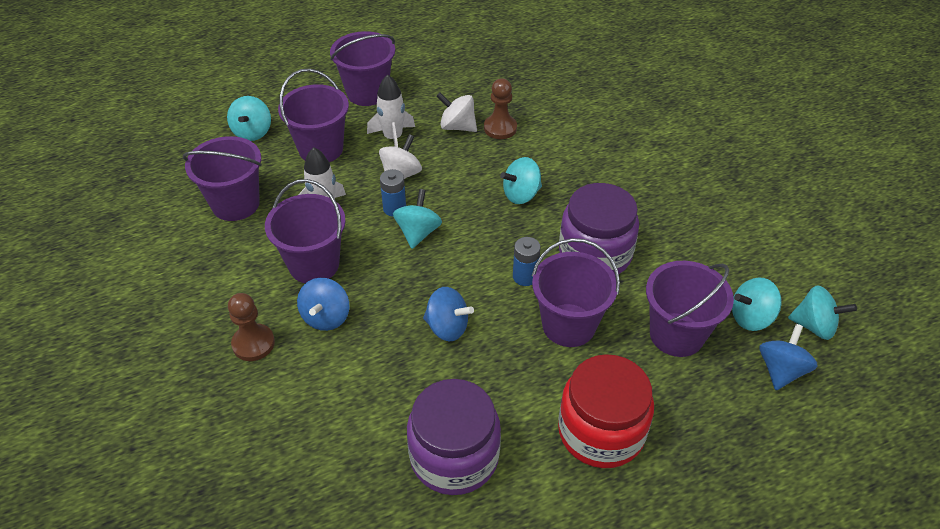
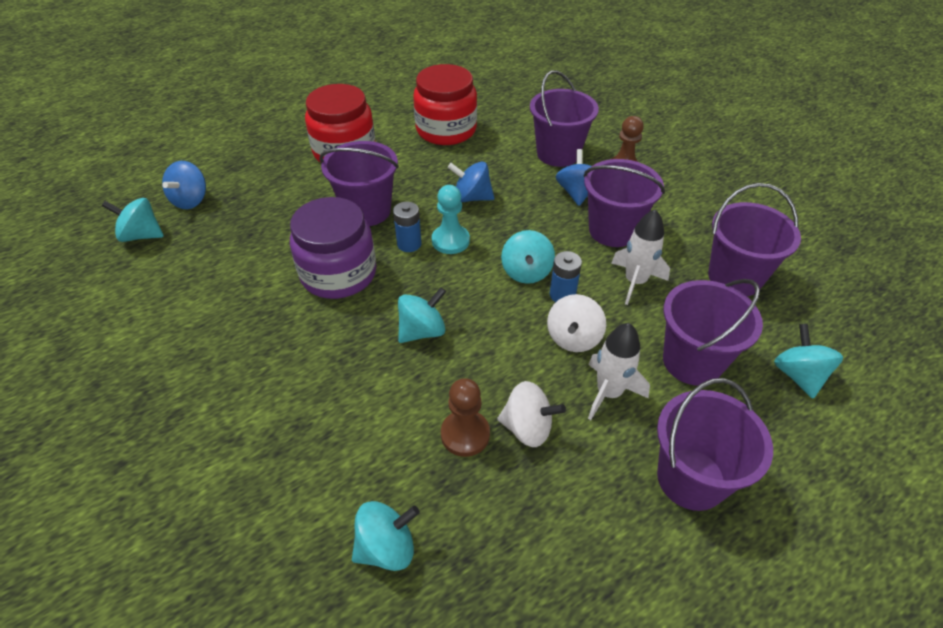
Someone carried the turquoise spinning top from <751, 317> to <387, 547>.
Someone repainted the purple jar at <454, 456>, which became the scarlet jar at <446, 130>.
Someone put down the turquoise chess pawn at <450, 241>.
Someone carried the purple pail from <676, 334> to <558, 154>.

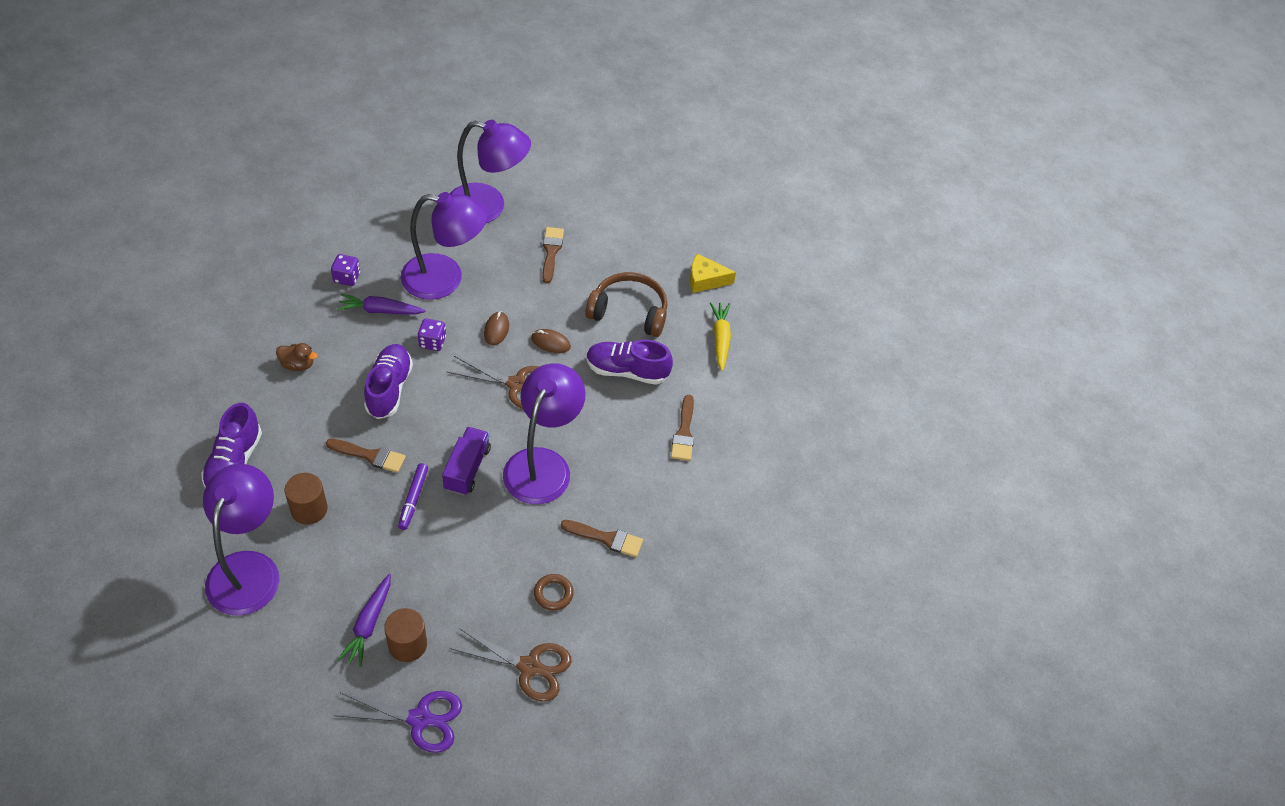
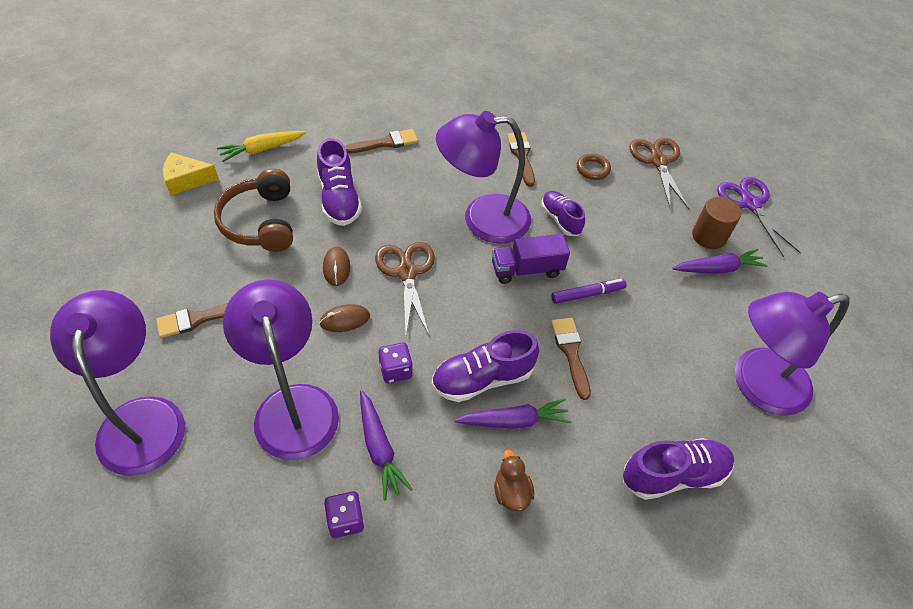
Someone rotated the yellow piece of cheese at <705, 280> by 105 degrees clockwise.
Someone put down the purple root vegetable at <514, 421>.
Someone put down the purple sneaker at <560, 219>.
Someone took away the russet cylinder shape at <309, 509>.

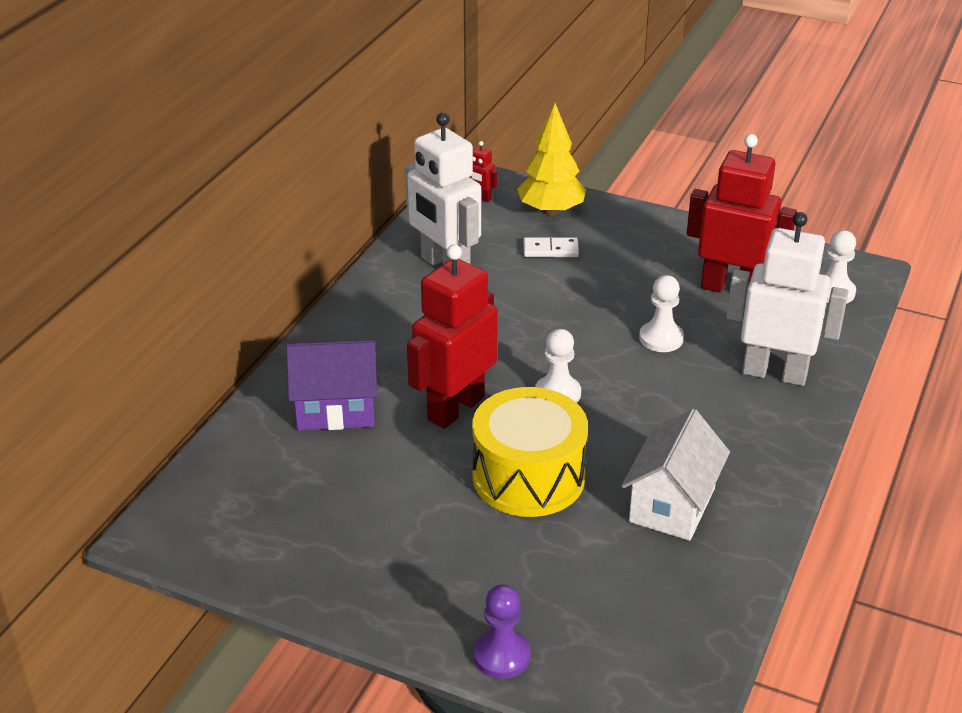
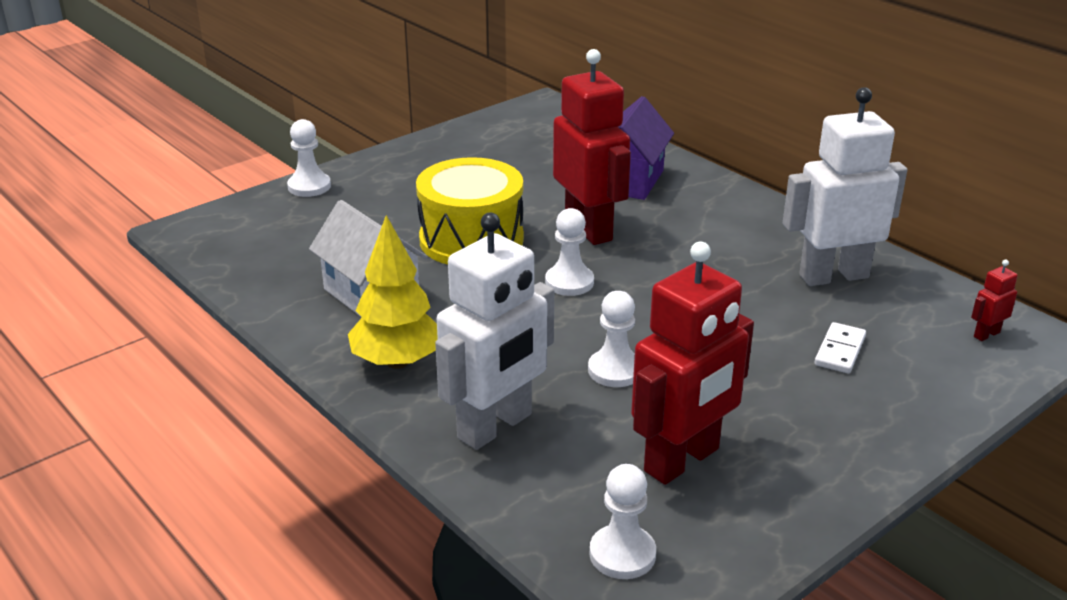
Someone repainted the purple chess pawn at <501, 656>, which became the pure white chess pawn at <309, 186>.
Someone carried the yellow toy tree from <551, 211> to <397, 362>.

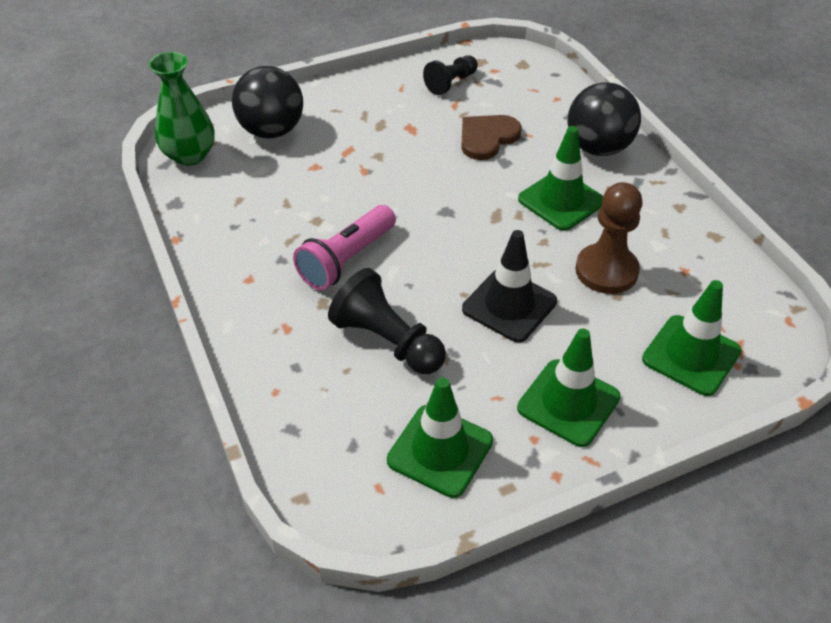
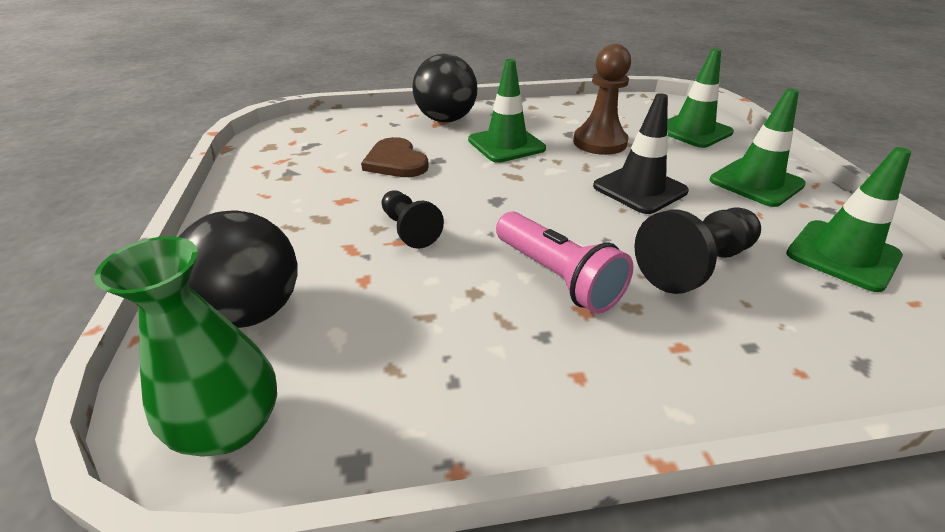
Someone carried the black chess pawn from <451, 83> to <409, 229>.

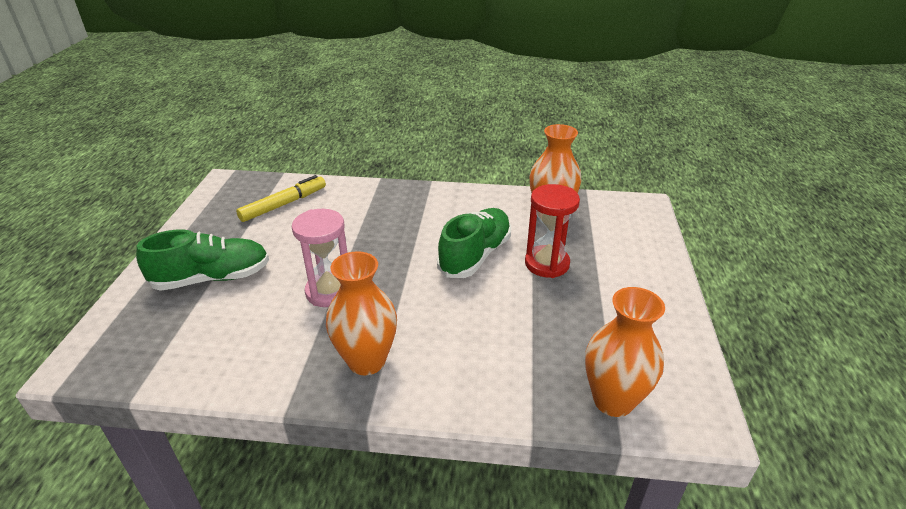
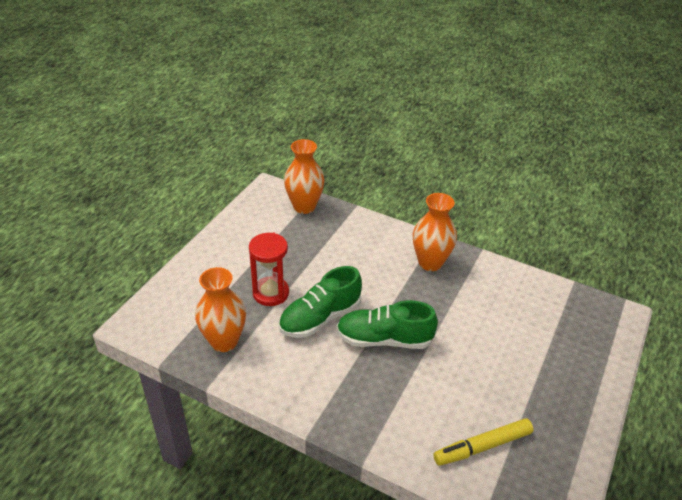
Someone carried the leaf-green sneaker from <212, 278> to <384, 339>.
Someone took away the rose-pink hourglass at <329, 292>.

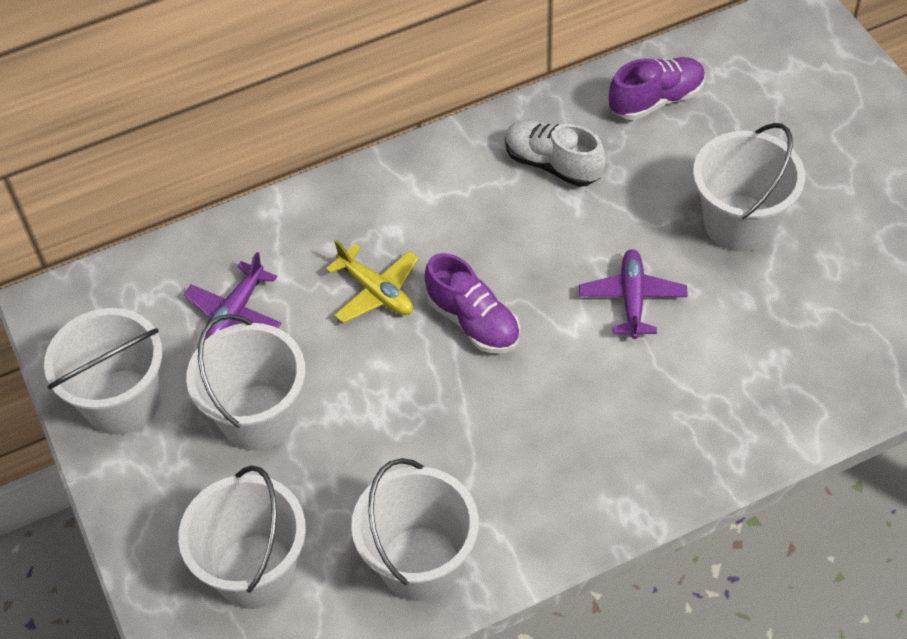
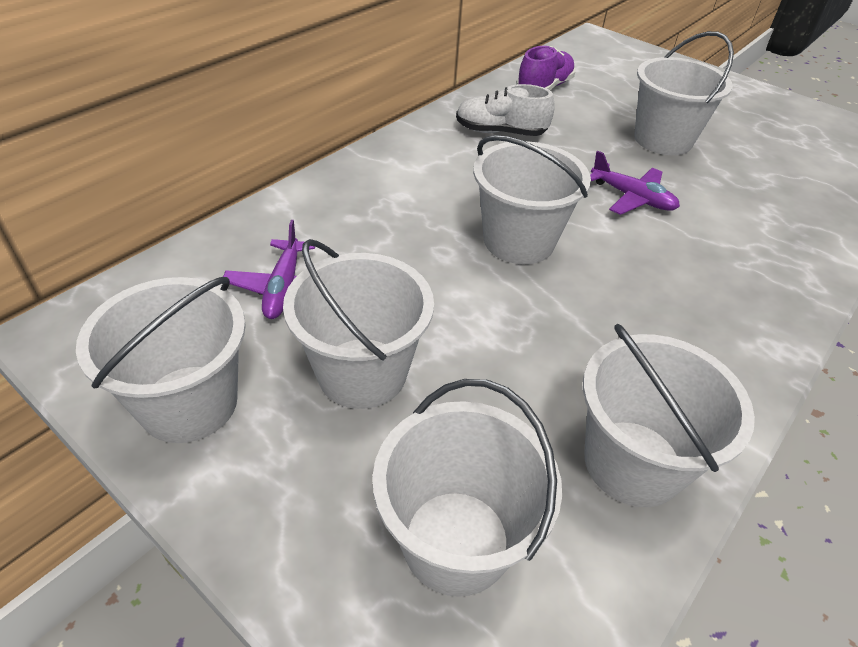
Someone swapped the purple sneaker at <473, 321> for the pure white pail at <519, 241>.
Someone rotated the purple aeroplane at <632, 299> by 150 degrees clockwise.
Someone took away the yellow aeroplane at <376, 291>.

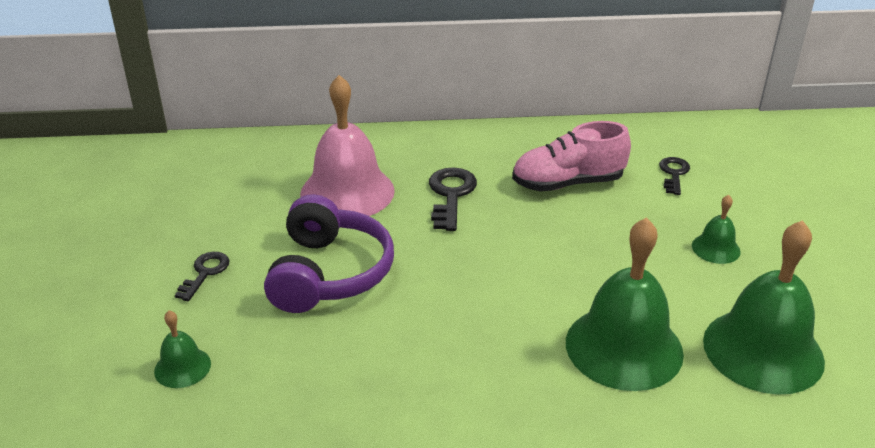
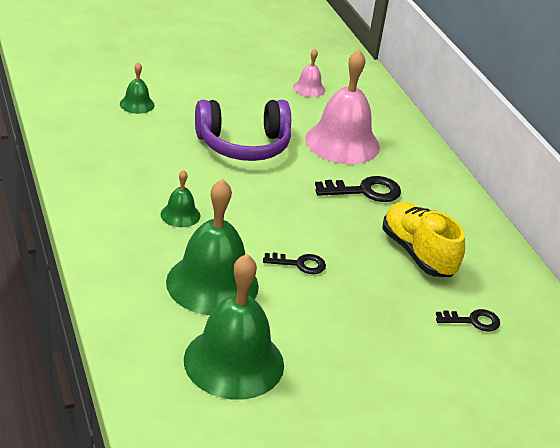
Someone carried the leaf-green hand bell from <715, 248> to <180, 215>.
Someone carried the black latchkey from <205, 273> to <299, 264>.
Someone put down the rose-pink hand bell at <309, 88>.
Someone repainted the rose-pink sneaker at <567, 183>, which became the yellow sneaker at <417, 253>.

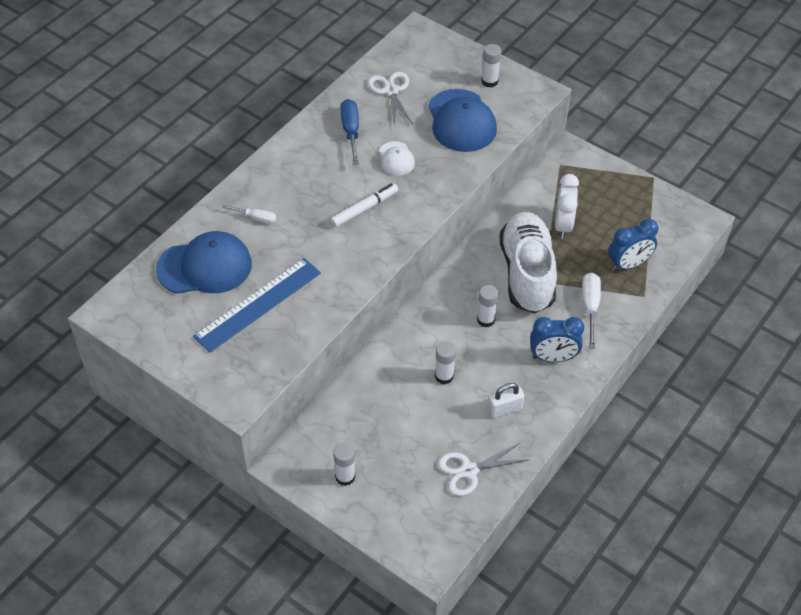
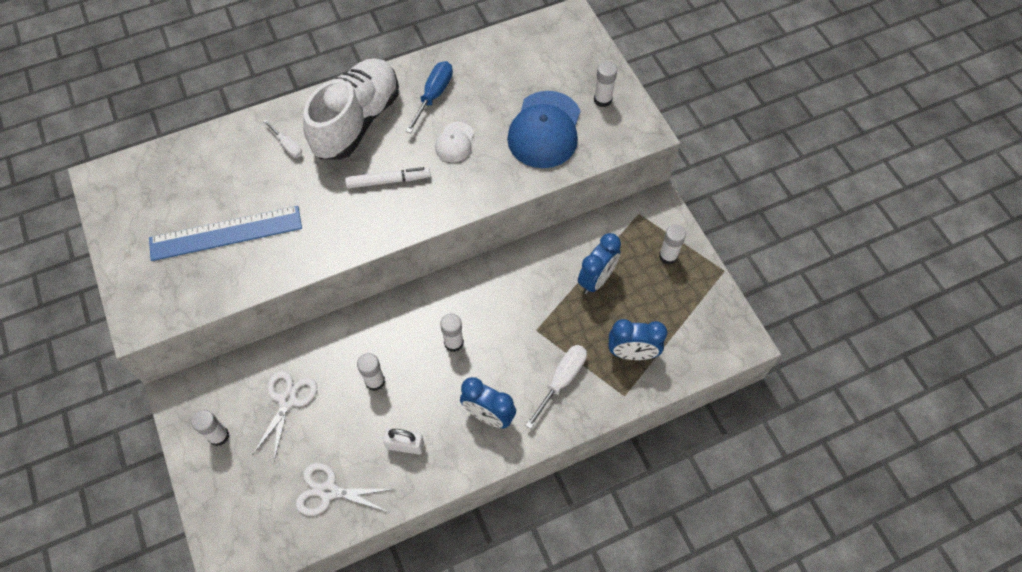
Someone carried the pure white pair of scissors from <391, 91> to <288, 400>.
Someone carried the pure white sneaker from <527, 273> to <356, 121>.
Someone repainted the pure white alarm clock at <563, 225>, which became the royal blue alarm clock at <596, 279>.
Someone put down the pure white glue stick at <668, 256>.
Someone took away the royal blue peaked cap at <205, 267>.

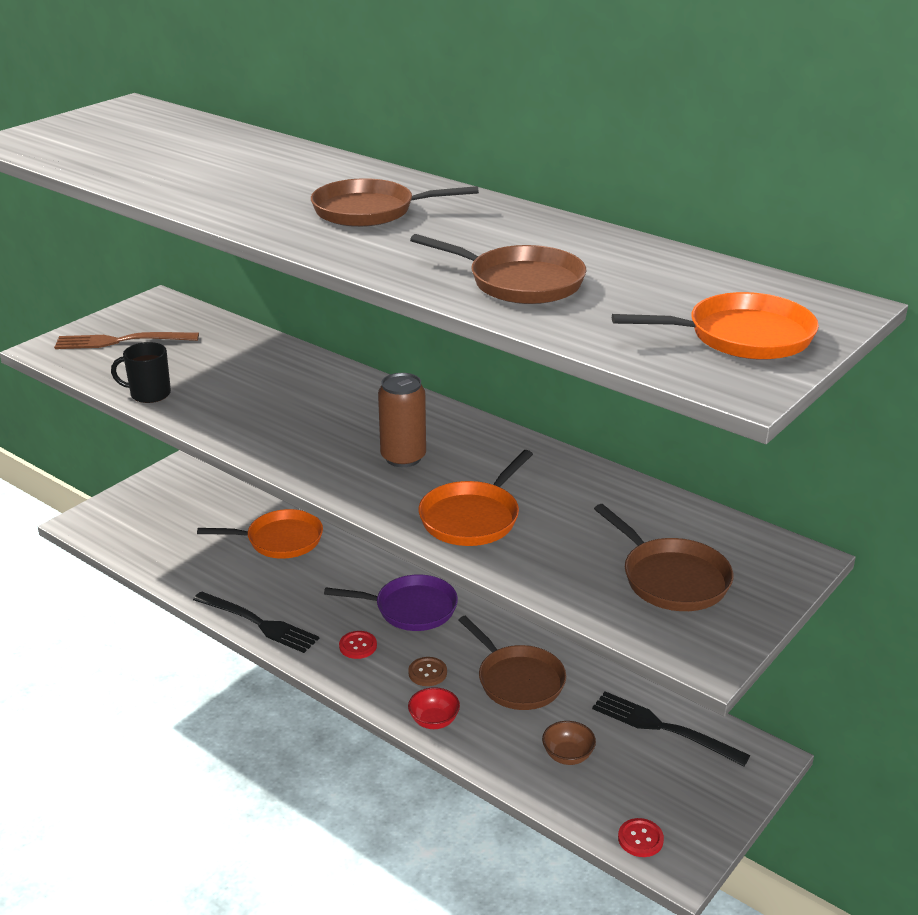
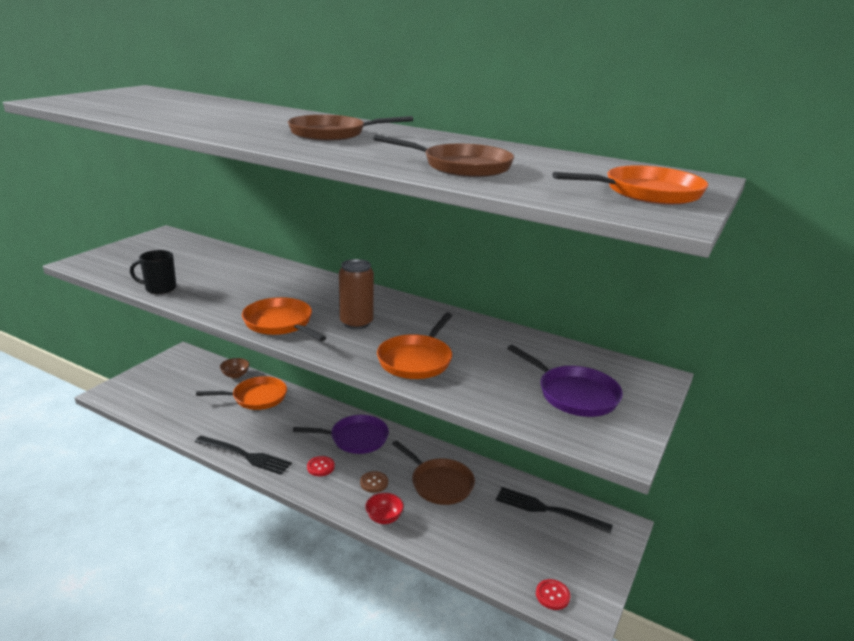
Someone carried the russet bowl from <568, 756> to <235, 375>.
Someone put down the bright orange skillet at <280, 323>.
Someone repainted the russet skillet at <671, 578>, which became the purple skillet at <574, 394>.
Someone took away the russet fork at <120, 341>.

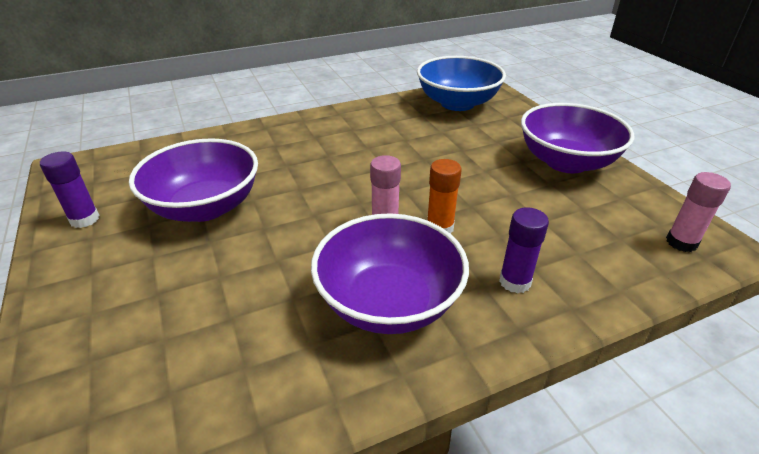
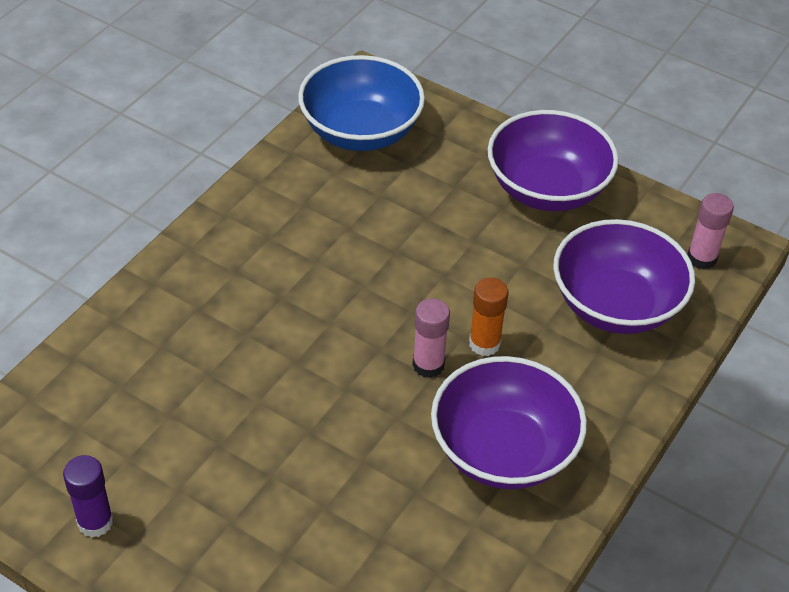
Someone carried the purple bowl from <205, 207> to <616, 305>.
Someone took away the purple glue stick at <515, 282>.

